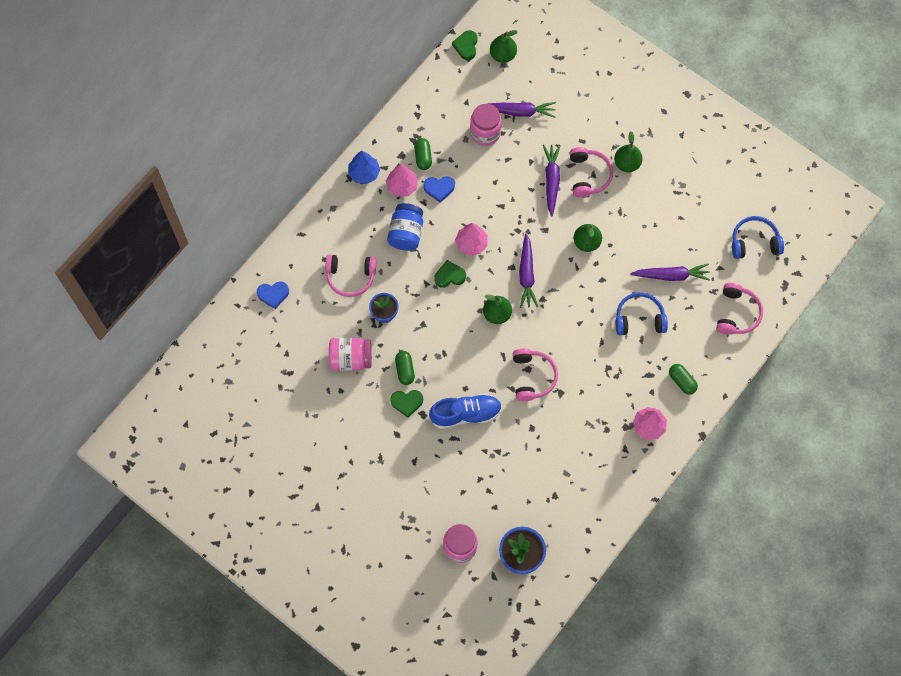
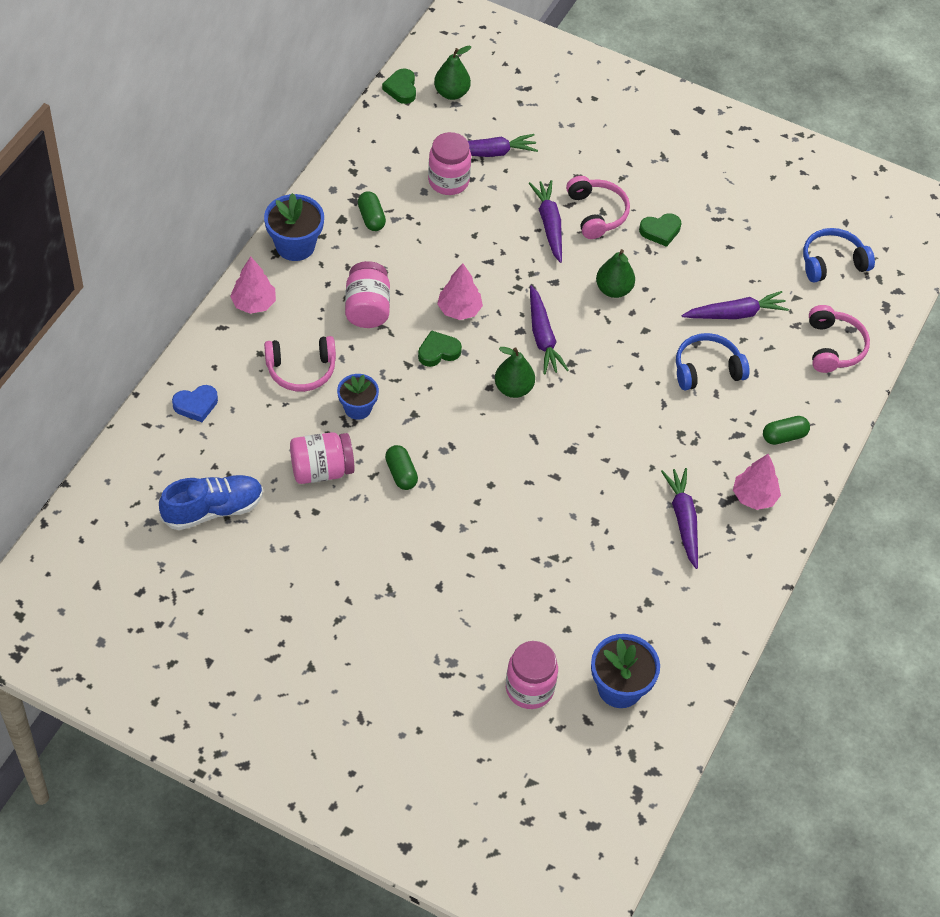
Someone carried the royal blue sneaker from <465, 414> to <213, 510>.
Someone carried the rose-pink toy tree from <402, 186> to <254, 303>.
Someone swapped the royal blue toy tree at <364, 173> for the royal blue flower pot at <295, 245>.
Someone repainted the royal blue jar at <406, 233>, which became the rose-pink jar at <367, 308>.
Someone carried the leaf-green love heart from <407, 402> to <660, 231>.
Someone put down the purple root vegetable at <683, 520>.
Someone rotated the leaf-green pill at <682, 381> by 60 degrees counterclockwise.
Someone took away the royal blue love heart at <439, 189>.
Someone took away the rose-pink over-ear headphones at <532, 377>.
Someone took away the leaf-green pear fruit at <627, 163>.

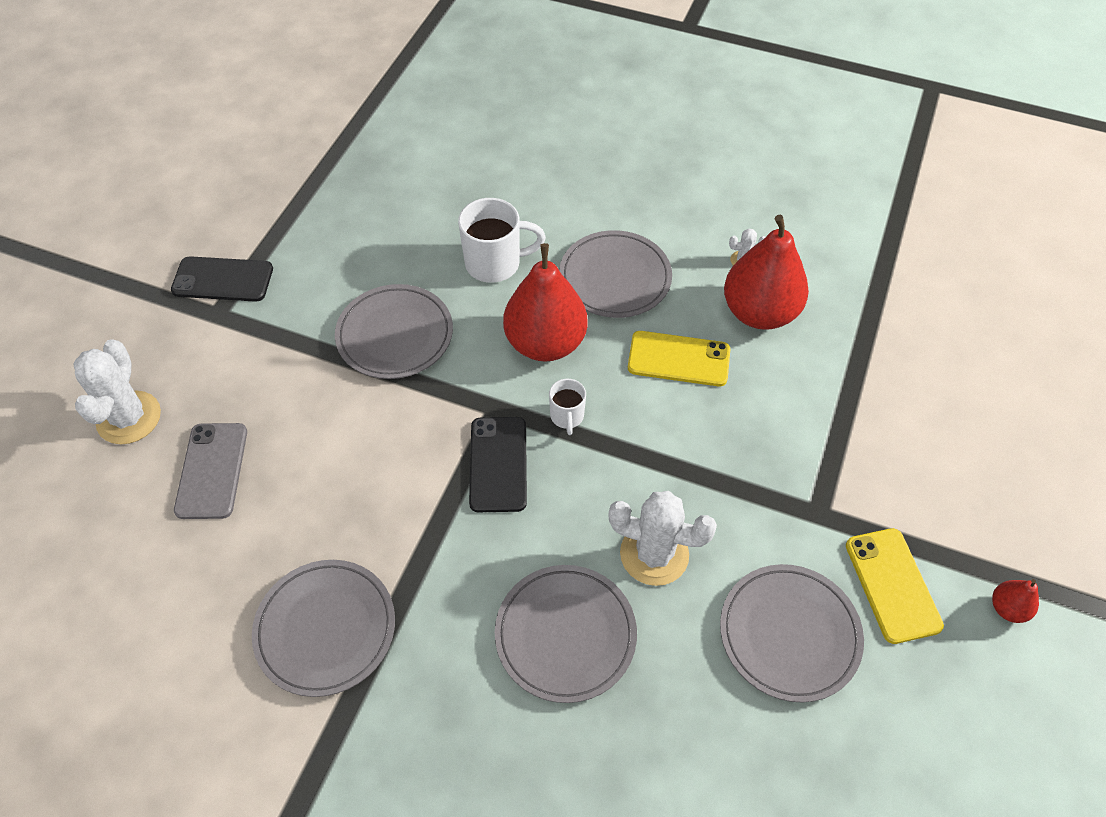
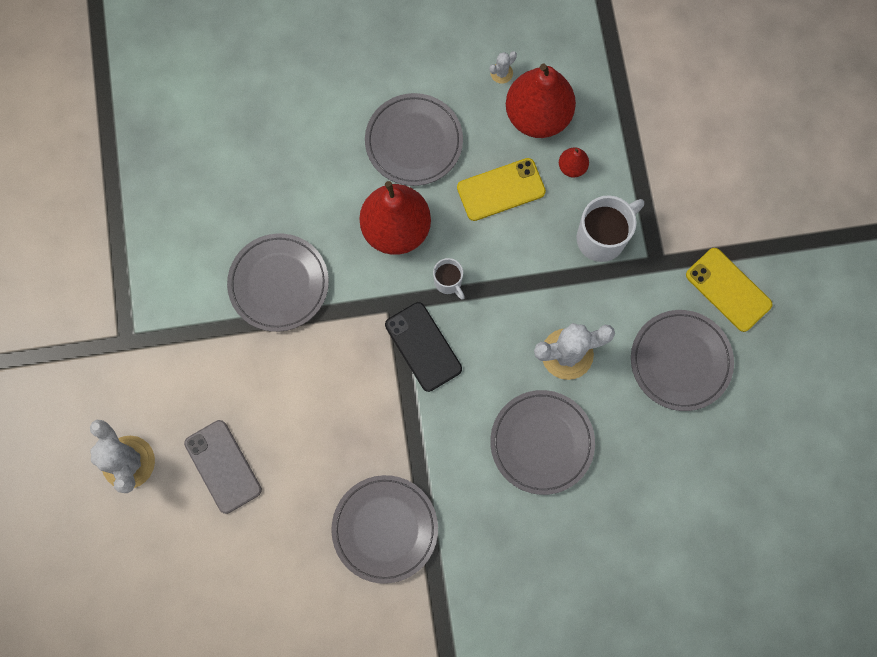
Someone carried the scarlet pear fruit from <1007, 608> to <572, 167>.
Someone carried the pure white coffee mug from <495, 263> to <602, 237>.
Someone took away the black mobile phone at <223, 280>.

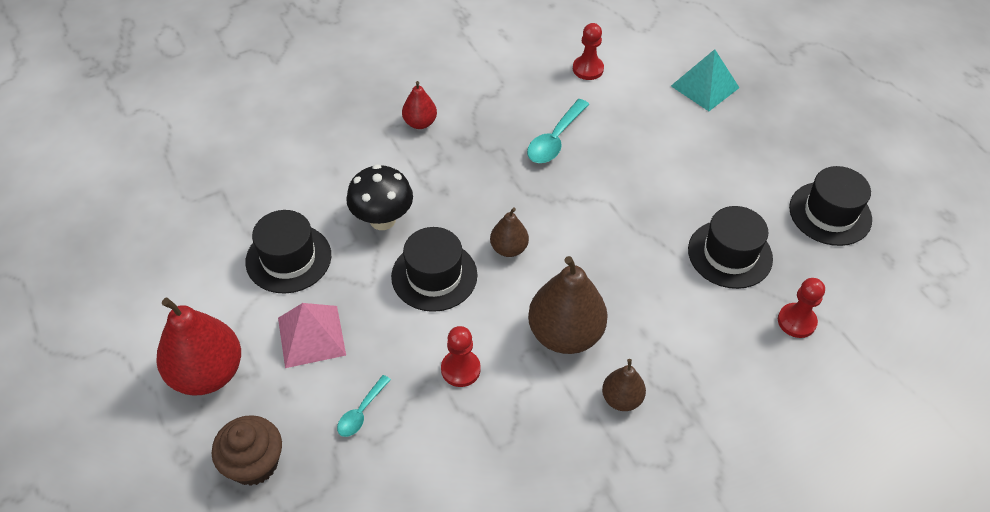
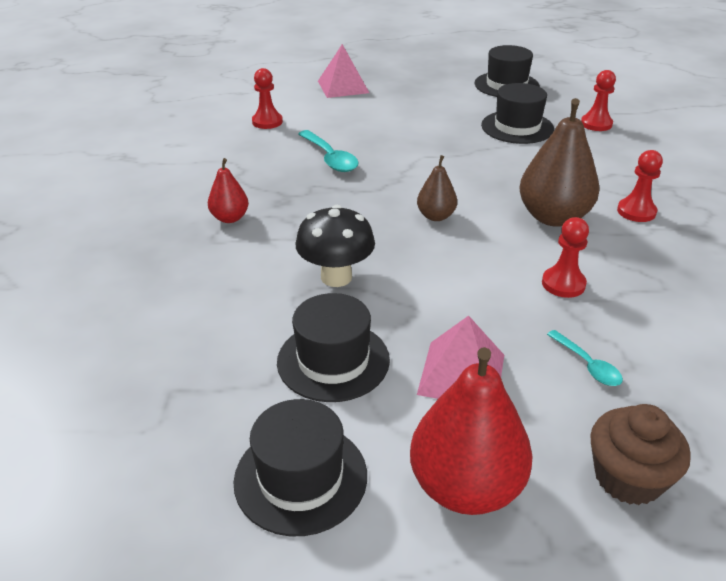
Someone carried the black tall hat from <434, 276> to <301, 477>.
Someone repainted the turquoise pyramid shape at <704, 86>, which became the rose-pink pyramid shape at <343, 87>.
Someone swapped the russet pear fruit at <621, 399> for the scarlet chess pawn at <636, 211>.

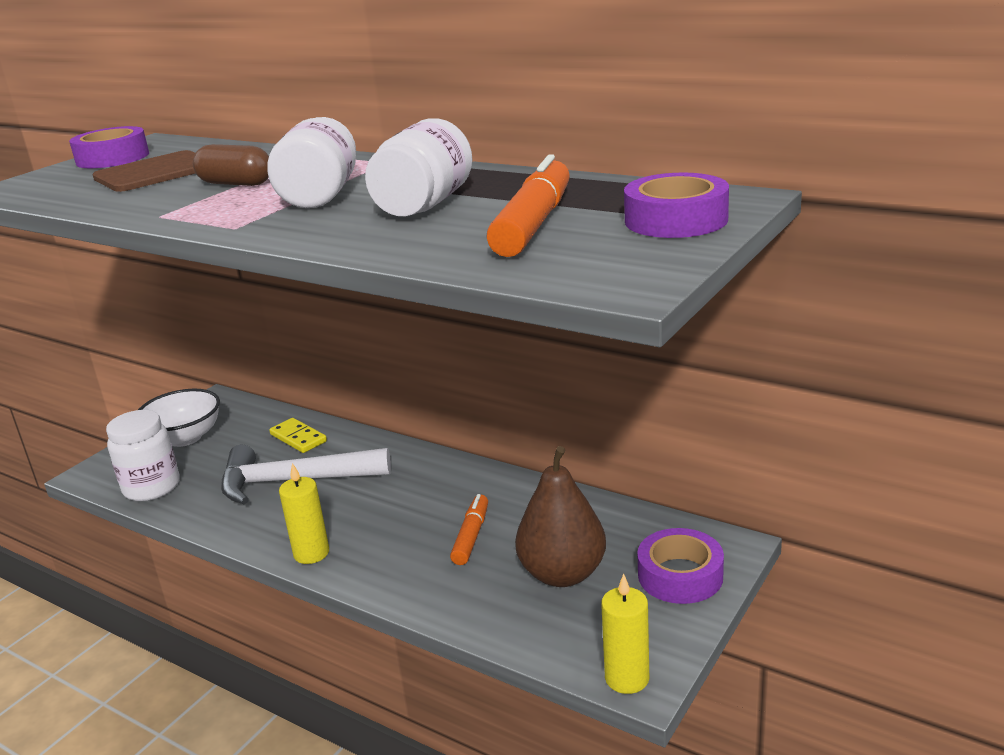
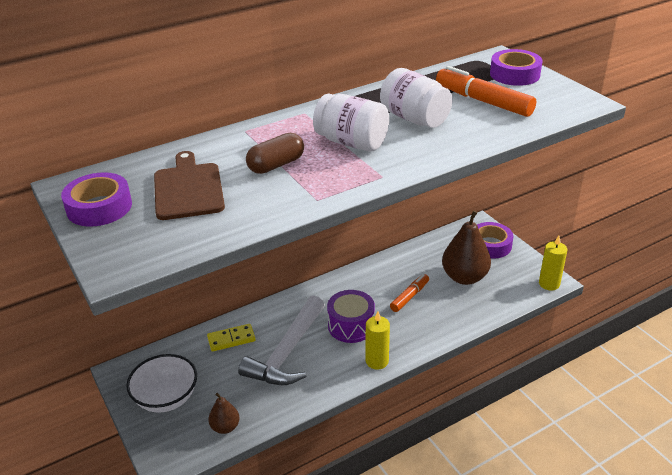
Someone swapped the pure white jar at <152, 487> for the russet pear fruit at <225, 427>.
Someone put down the purple drum at <351, 326>.
Someone rotated the bright orange marker pen at <471, 536> by 90 degrees clockwise.

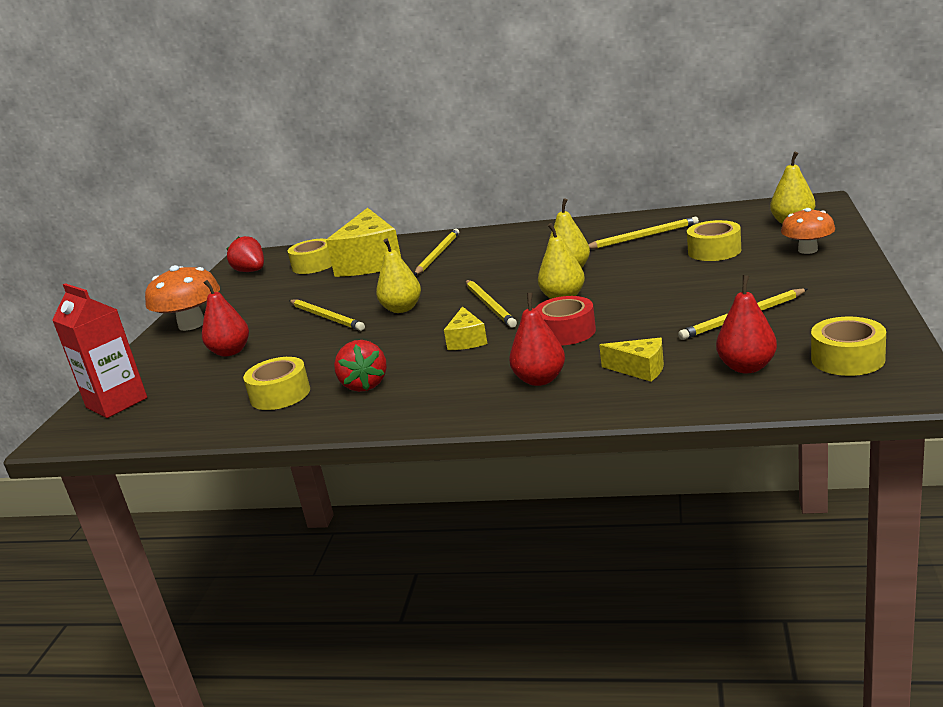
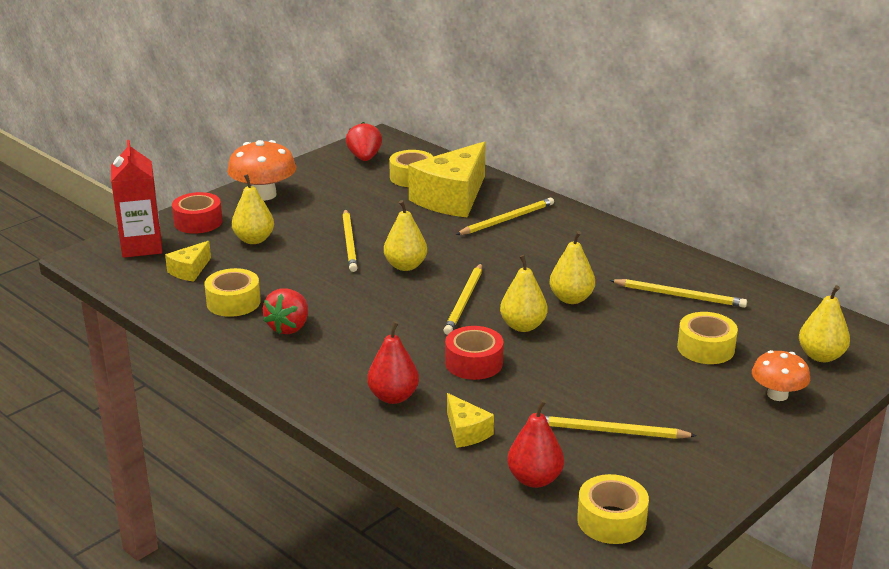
Someone carried the yellow piece of cheese from <467, 340> to <190, 271>.
Someone put down the scarlet sticky tape at <198, 222>.
Someone repainted the scarlet pear fruit at <230, 352>, which became the yellow pear fruit at <254, 240>.

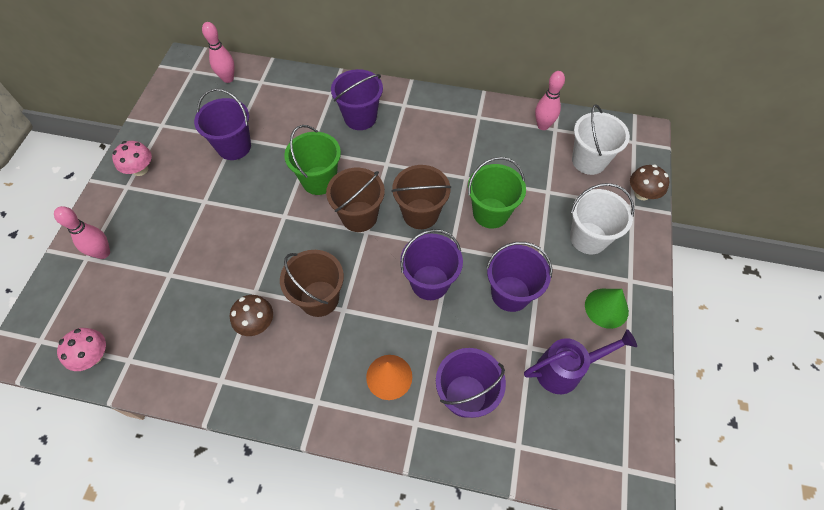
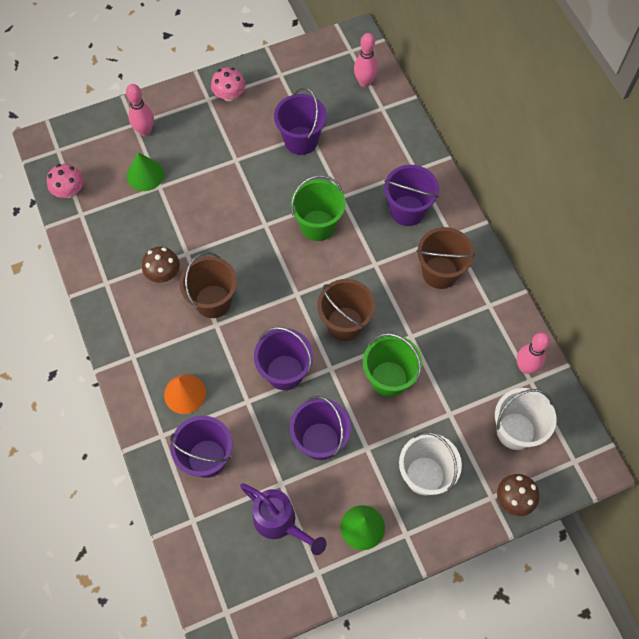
Someone put down the leaf-green solid cone at <145, 174>.
Someone carried the russet pail from <359, 216> to <440, 272>.

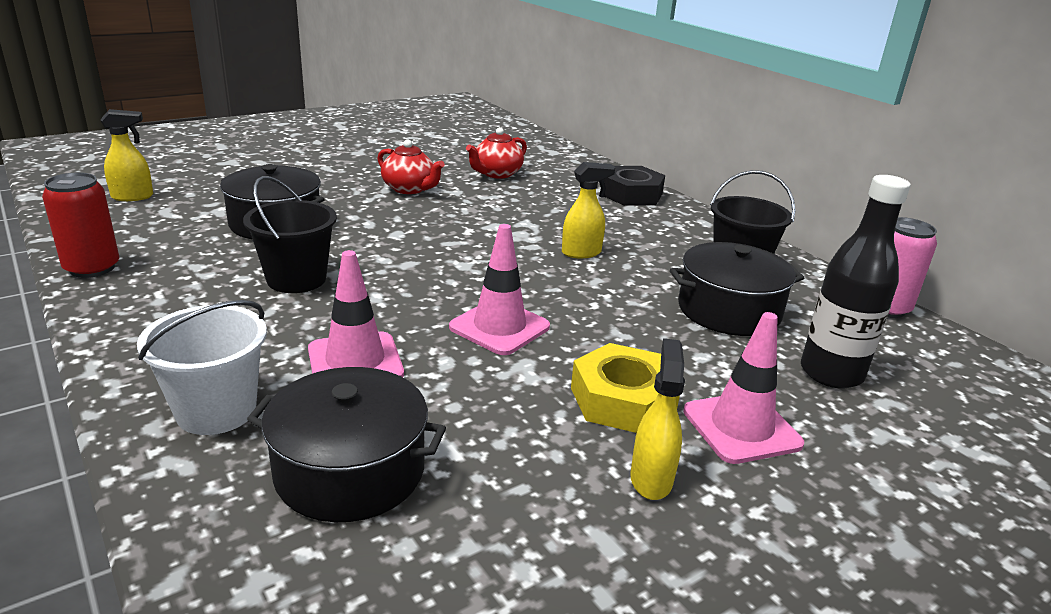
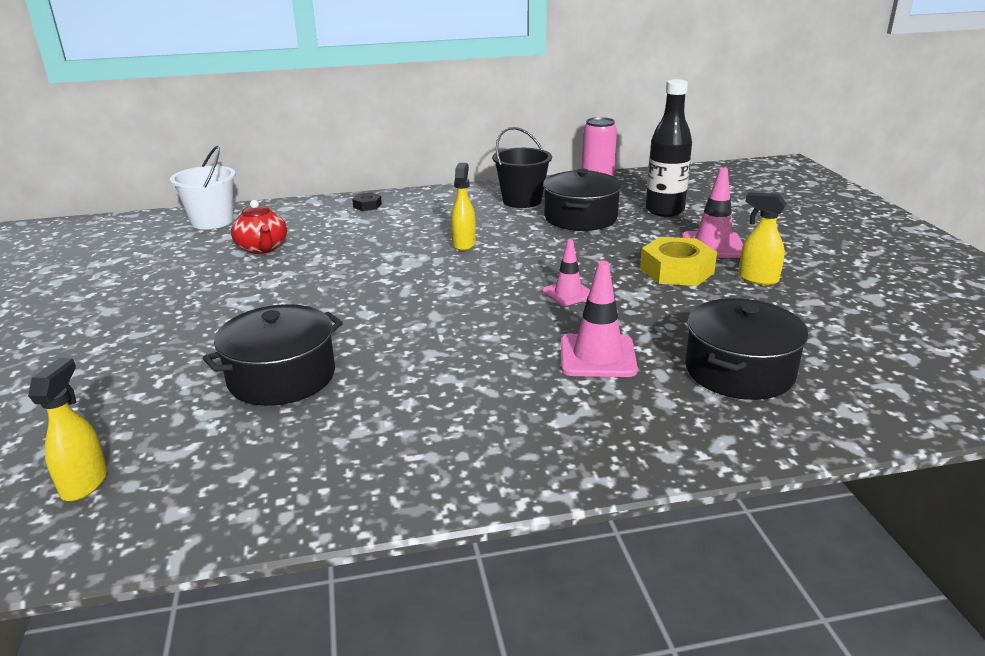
Someone carried the pure white pail from <216, 410> to <212, 221>.
Someone scaled the black hex nut at <631, 194> by 0.48.
Someone scaled the rose-pink road cone at <499, 327> by 0.65.
Someone took away the scarlet tin at <92, 268>.
Someone took away the black pail at <296, 279>.
Someone took away the scarlet china teapot at <409, 189>.

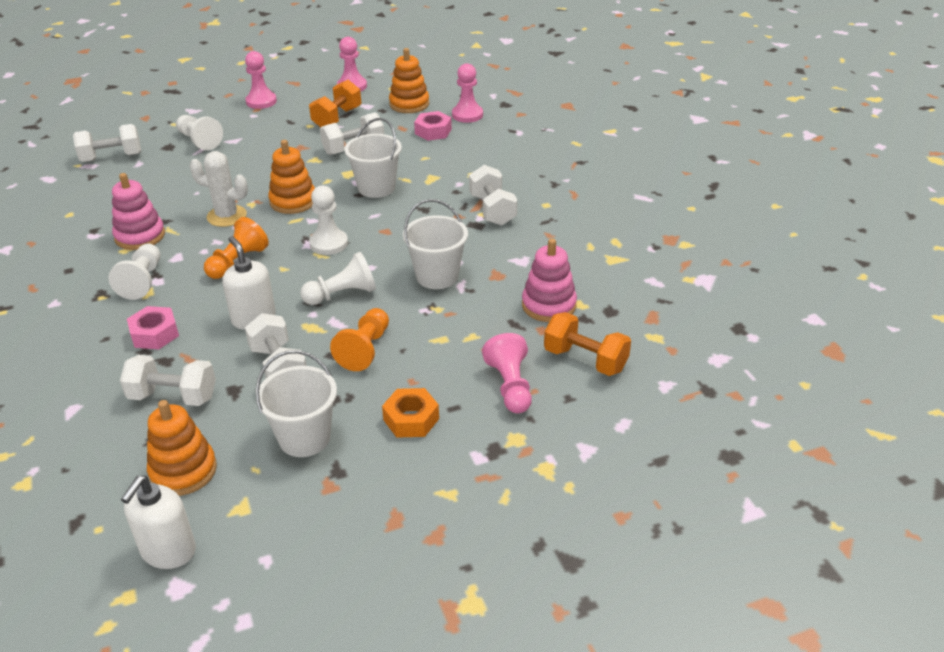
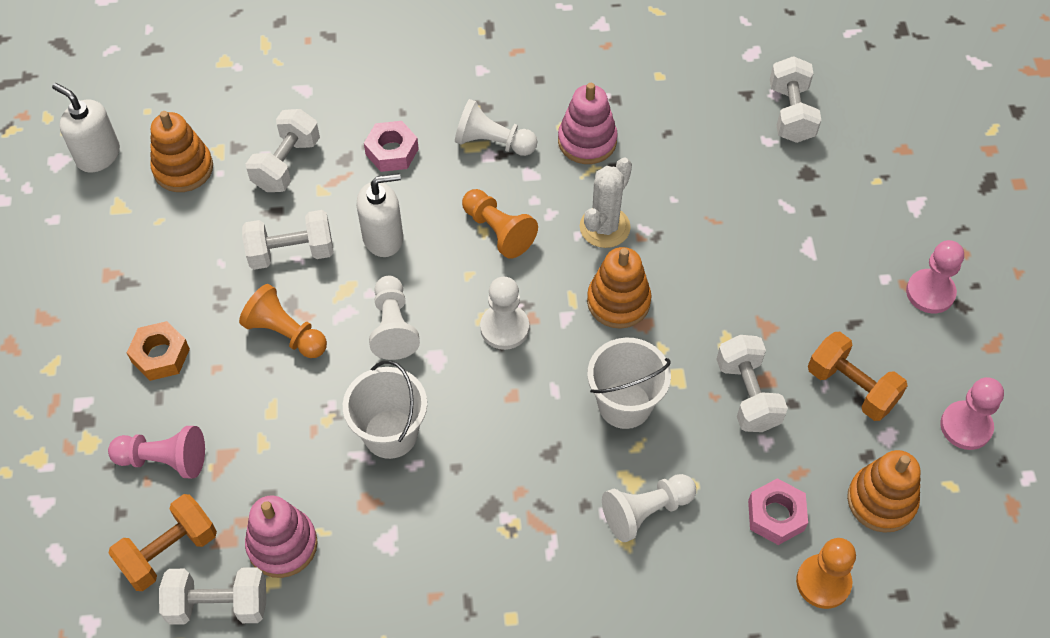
Someone carried the pure white hand weight from <492, 210> to <218, 604>.
Someone carried the pure white chess pawn from <199, 141> to <646, 511>.
Someone repainted the rose-pink chess pawn at <467, 115>, which became the bright orange chess pawn at <823, 582>.
Someone took away the pure white pail at <304, 438>.

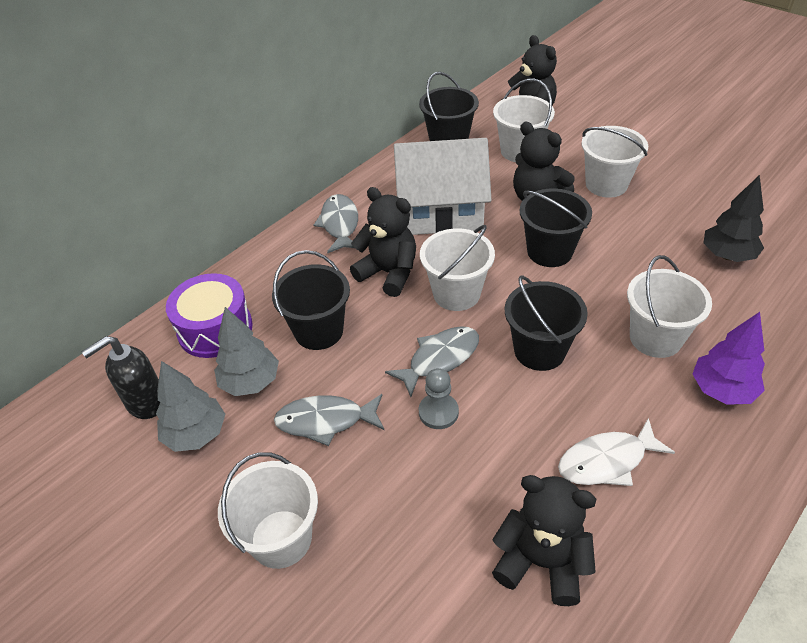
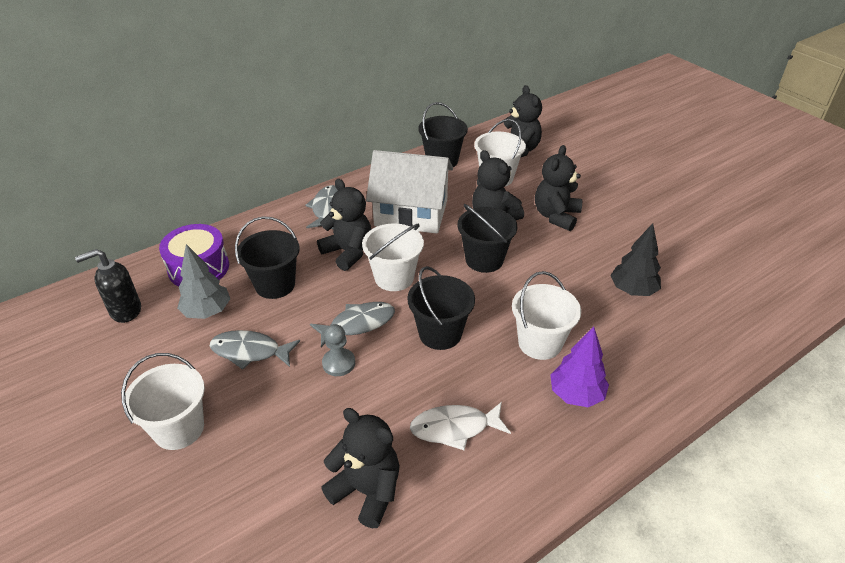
Someone swapped the pure white pail at <606, 184> for the black stuffed bear at <556, 216>.
Someone took away the grey toy tree at <196, 434>.

